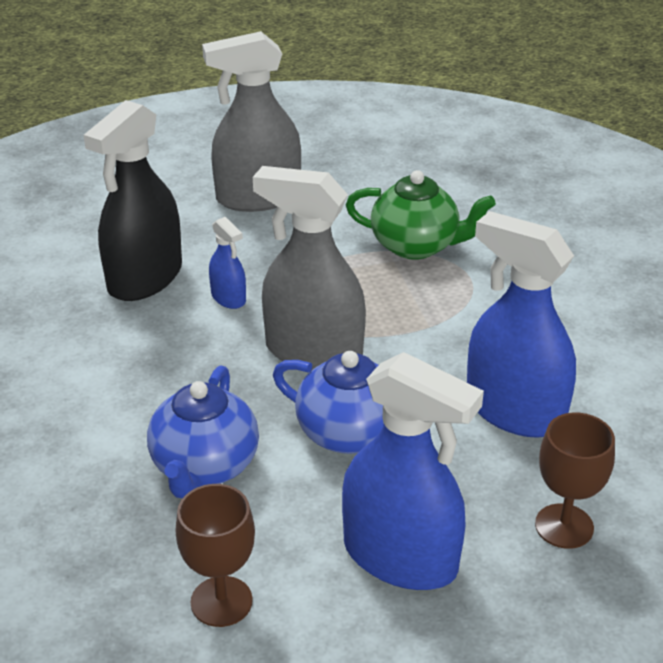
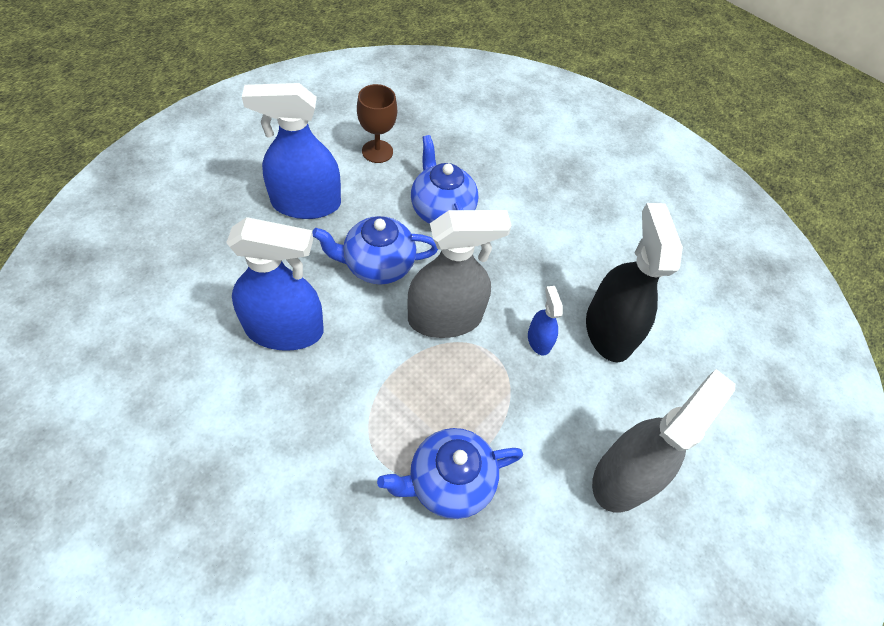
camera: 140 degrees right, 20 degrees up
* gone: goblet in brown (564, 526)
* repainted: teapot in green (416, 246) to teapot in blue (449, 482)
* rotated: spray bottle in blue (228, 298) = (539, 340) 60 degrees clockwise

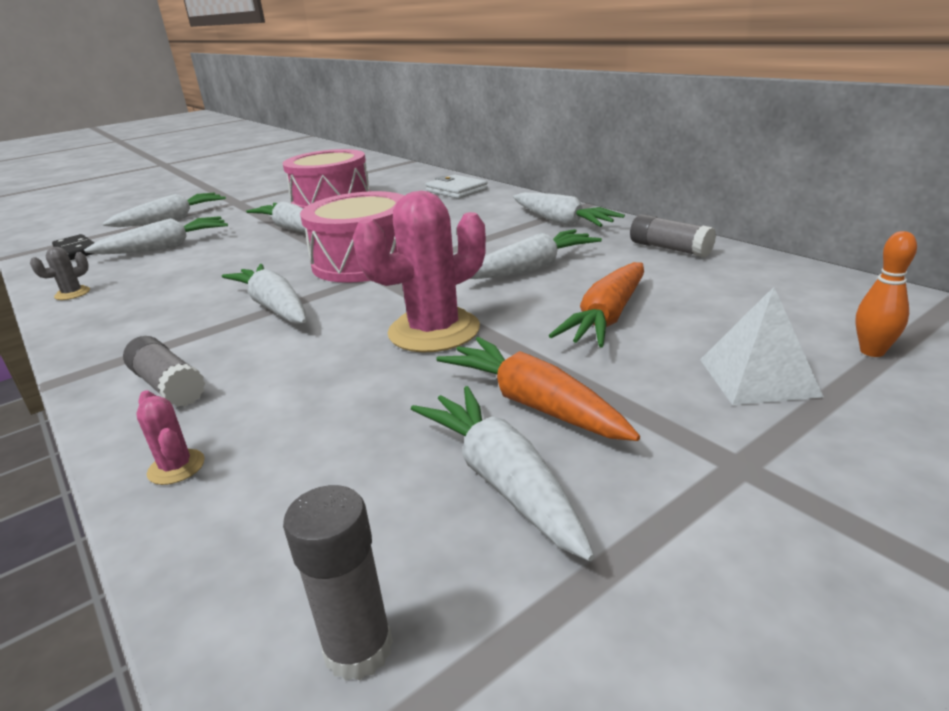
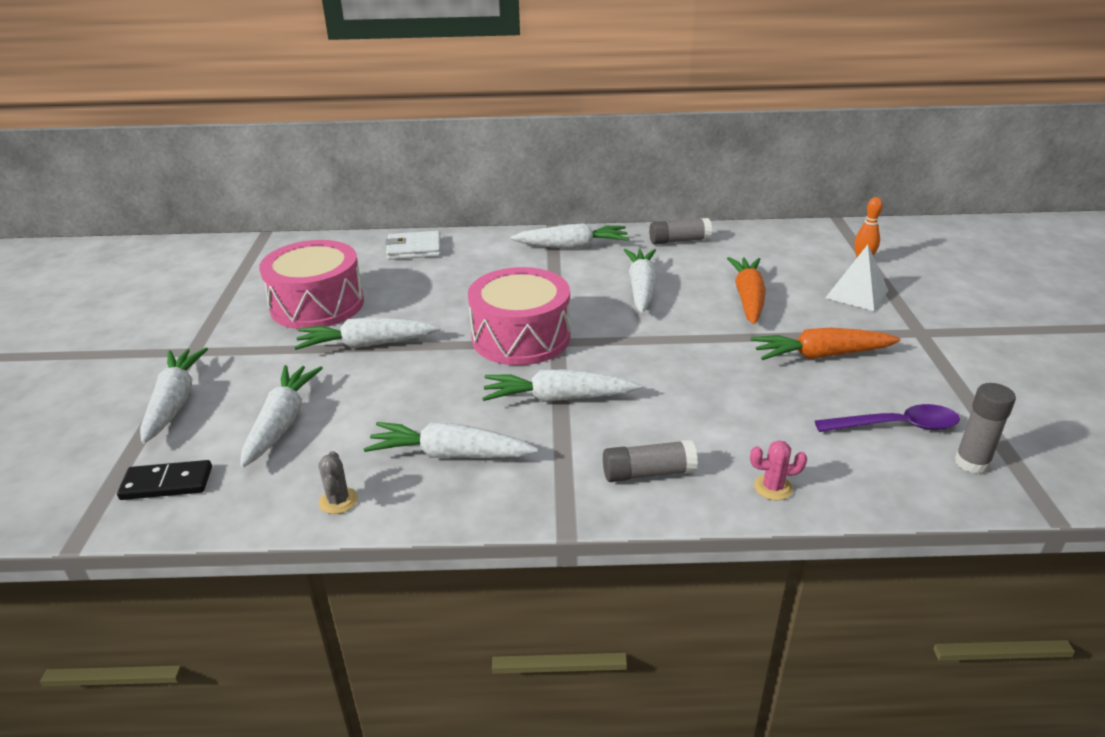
camera: 55 degrees left, 5 degrees up
* gone: cactus in pink (434, 331)
* new: spoon in purple (896, 426)
* shifted: carrot in white (501, 479) to (449, 454)
* rotated: carrot in orange (607, 318) = (748, 298) 150 degrees counterclockwise

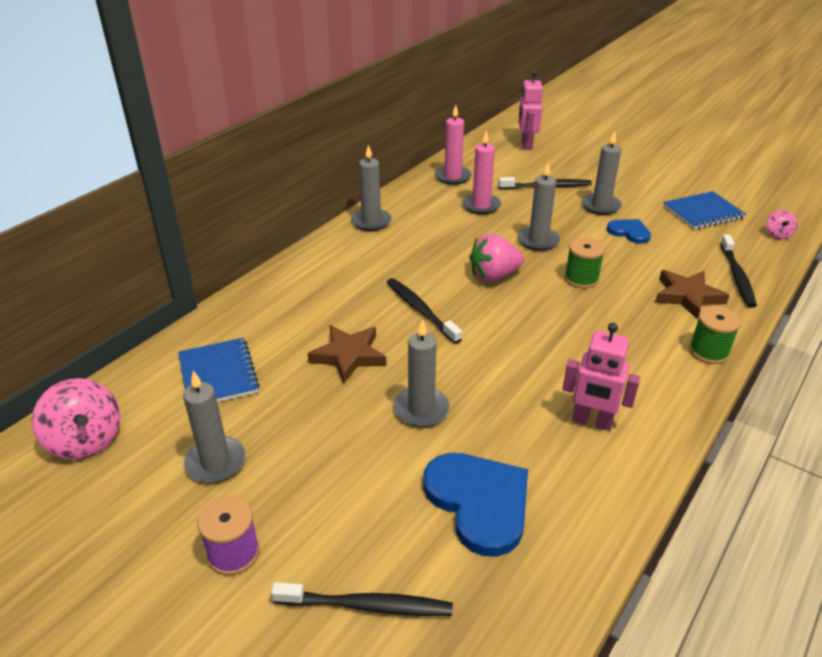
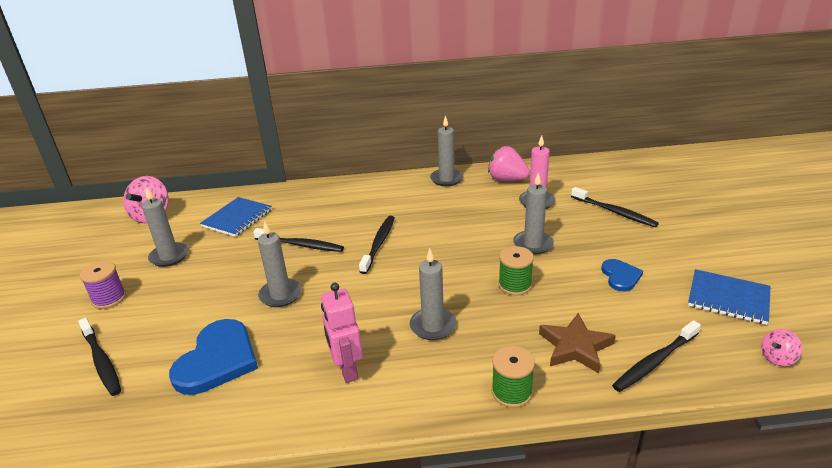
camera: 50 degrees right, 5 degrees down
* gone: candle in pink (452, 177)
* gone: robot in pink (526, 145)
* shifted: strawberry in pink (494, 276) to (507, 179)
* shifted: candle in grey (601, 206) to (433, 326)
* swapped: star in brown (349, 356) to toothbrush in black (301, 245)

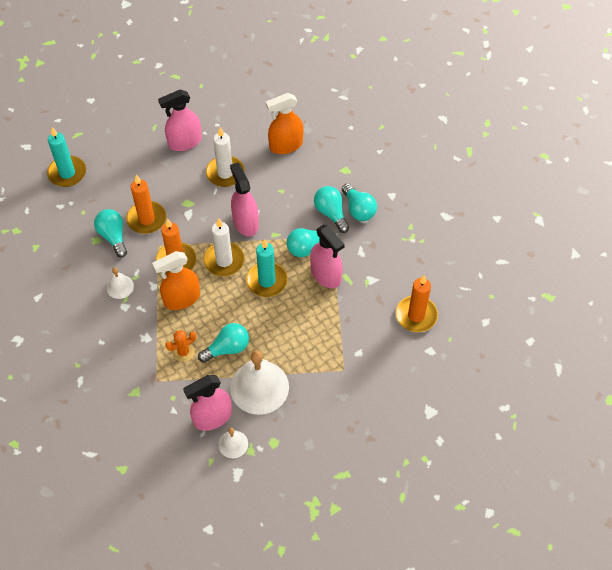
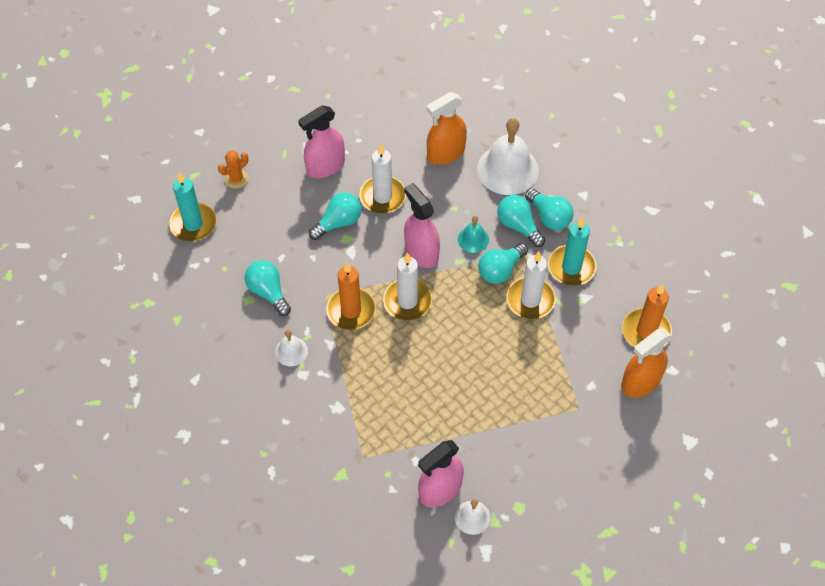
camera: 10 degrees left, 0 degrees up
* gone: candle in orange (146, 219)
* new: bell in turquoise (473, 239)
* shifted: spray bottle in orange (182, 299) to (640, 382)
* shifted: cactus in orange (183, 352) to (236, 179)
* shifted: light bulb in turquoise (227, 348) to (338, 222)
* shifted: bell in white (259, 387) to (507, 169)
* shifted: candle in turquoise (267, 281) to (571, 267)
* swapped: spray bottle in pink (325, 275) to candle in white (530, 300)

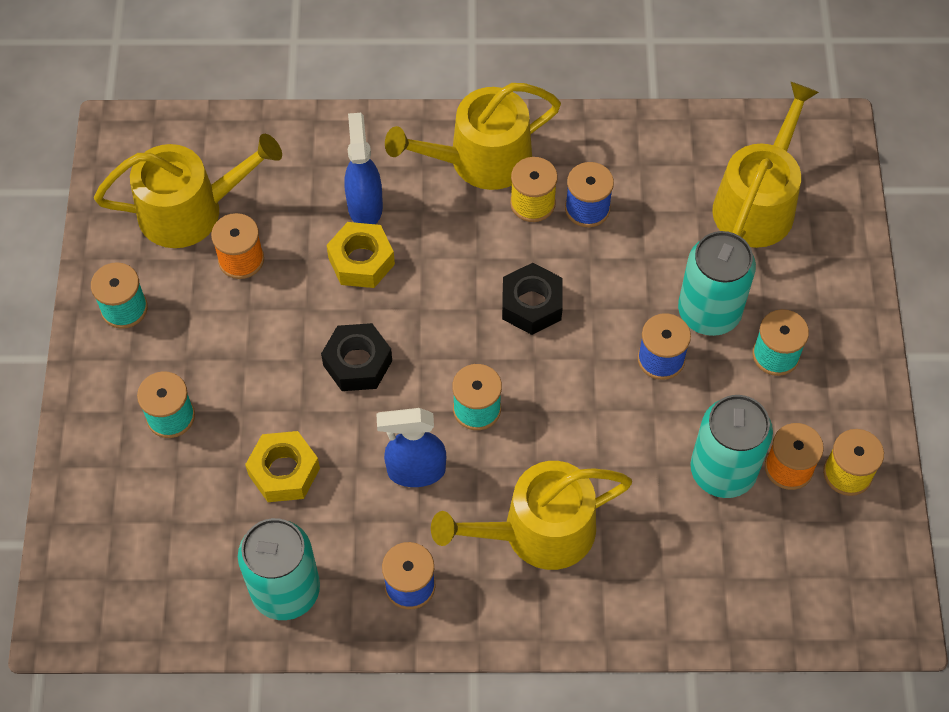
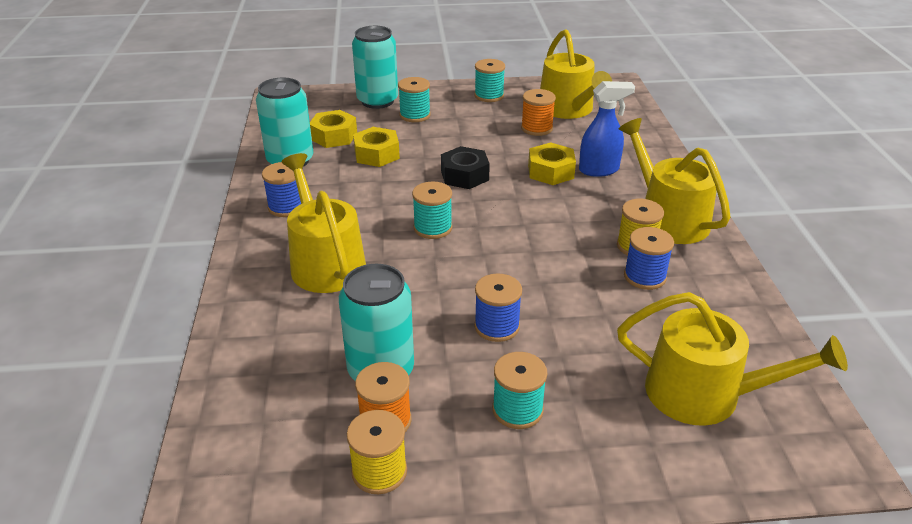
camera: 85 degrees right, 25 degrees down
* gone: spray bottle in blue (415, 471)
* gone: nut in black (531, 304)
* new: nut in yellow (334, 136)
* shifted: can in turquoise (709, 312) to (377, 101)

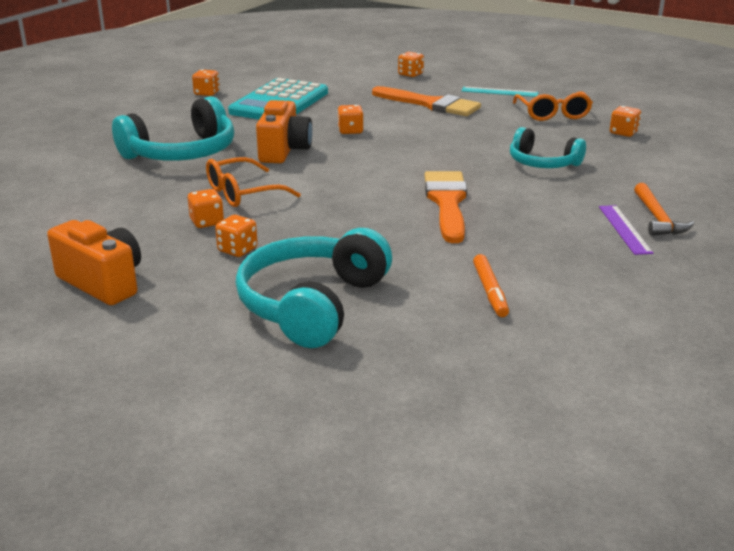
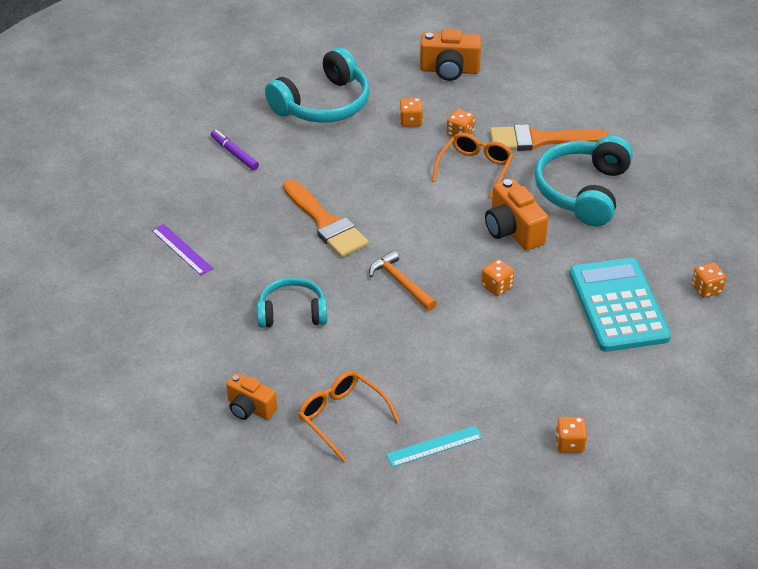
camera: 145 degrees right, 15 degrees up
* shifted: brush in orange (431, 104) to (539, 140)
* shifted: hammer in orange (657, 218) to (400, 282)
* swapped: dice in orange (623, 133) to camera in orange (250, 408)
* repainted: marker in orange (490, 291) to marker in purple (234, 154)
* rotated: headphones in turquoise (312, 304) = (323, 104) 60 degrees clockwise

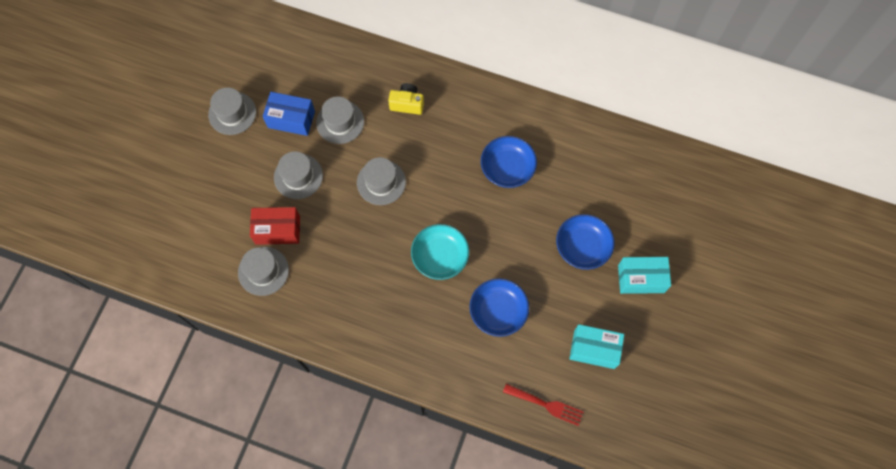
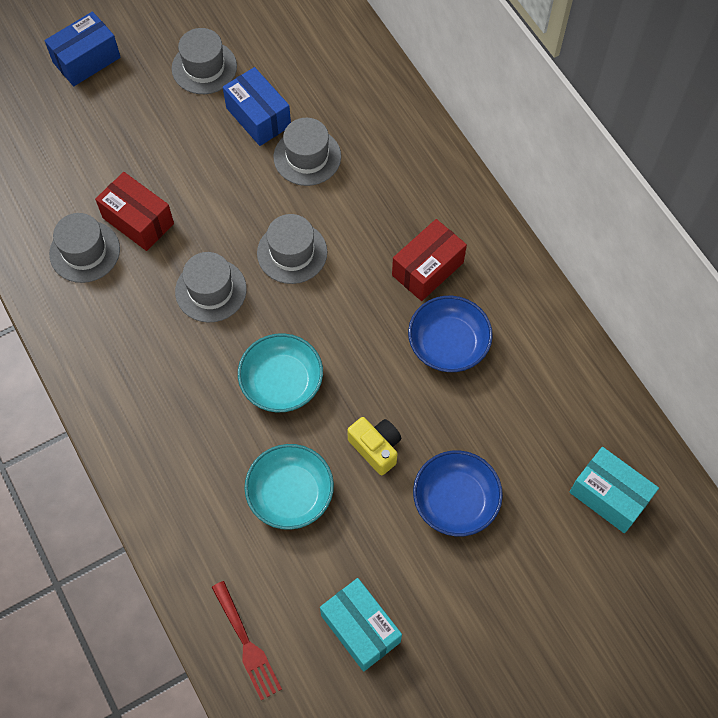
camera: 40 degrees right, 5 degrees down
* new: box in blue (86, 60)
* new: box in red (427, 269)
* shifted: hat in grey (298, 176) to (211, 290)
* shifted: camera in yellow (407, 104) to (376, 448)
* shifted: box in turquoise (641, 278) to (609, 496)
* repainted: bowl in blue (498, 311) to bowl in turquoise (290, 493)

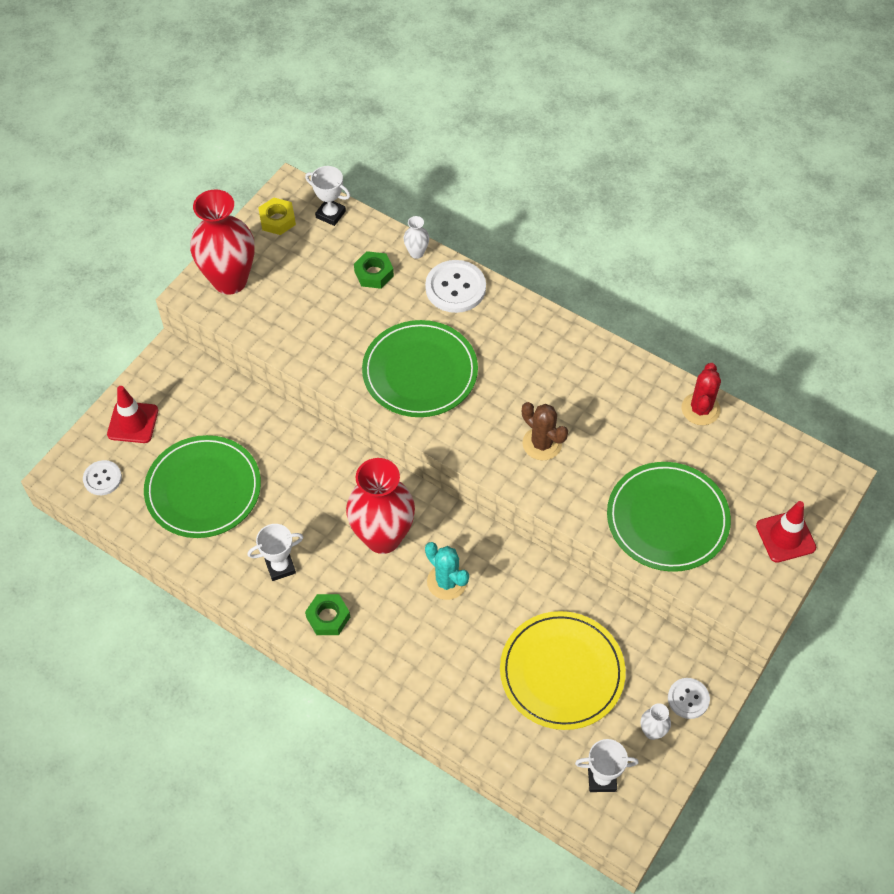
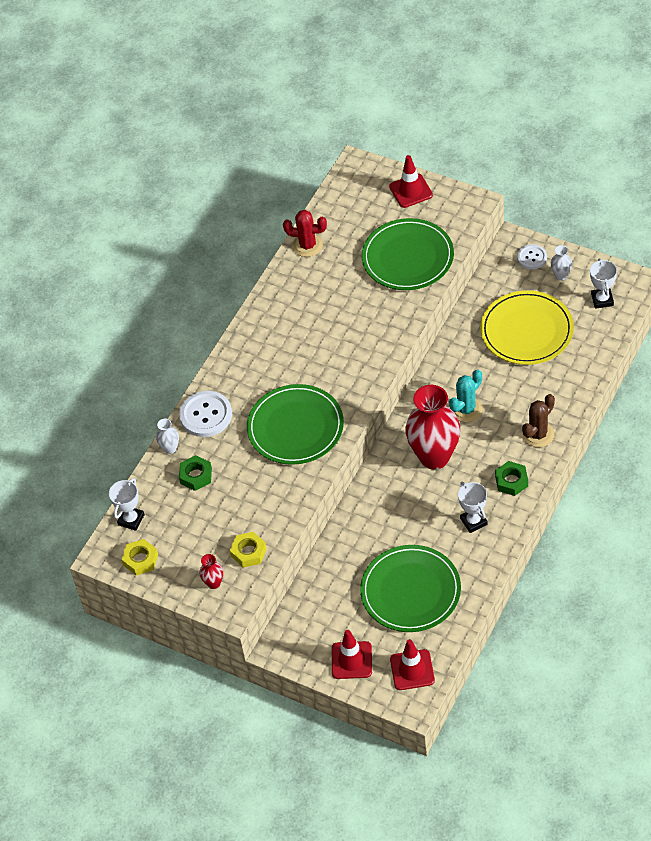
camera: 90 degrees left, 5 degrees down
* new: nut in yellow (248, 552)
* shifted: cactus in brown (542, 444) to (538, 434)
* swapped: button in white (102, 478) to traffic cone in red (412, 670)
* scaled: vase in red (230, 280) = (214, 583) x0.42

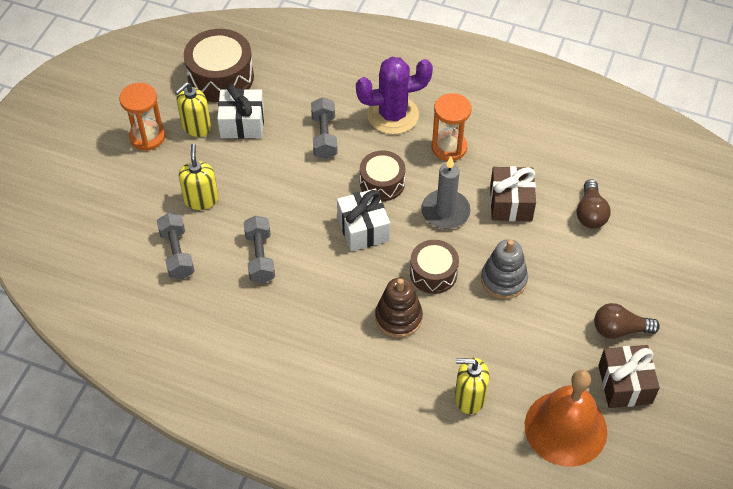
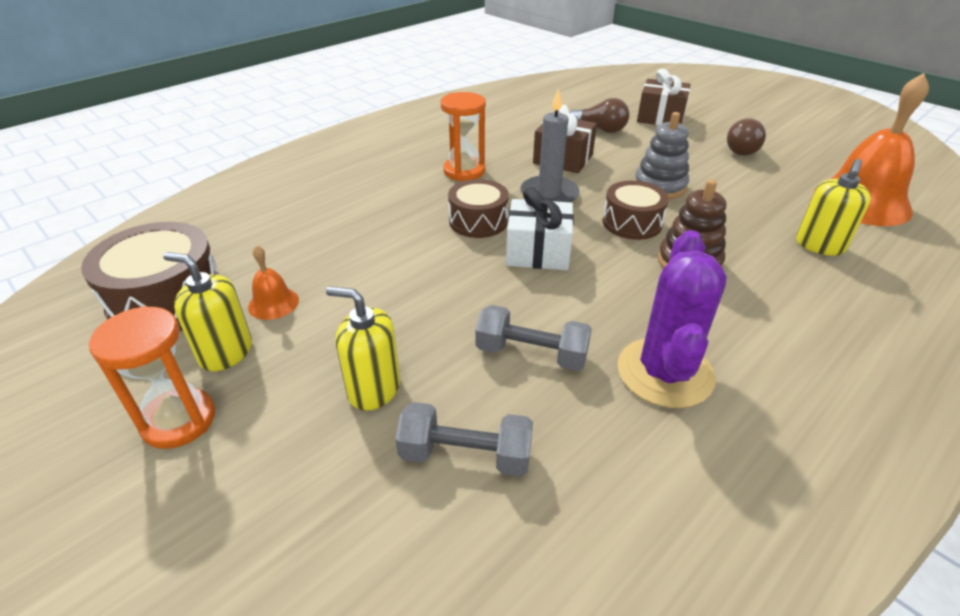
camera: 65 degrees left, 15 degrees down
* gone: dumbbell in grey (324, 136)
* shifted: cactus in purple (393, 115) to (665, 372)
* shifted: gift in brown (625, 384) to (660, 117)
* swapped: gift in white (242, 123) to bell in orange (273, 303)
* rotated: soap dispenser in yellow (196, 126) = (226, 352) 135 degrees clockwise

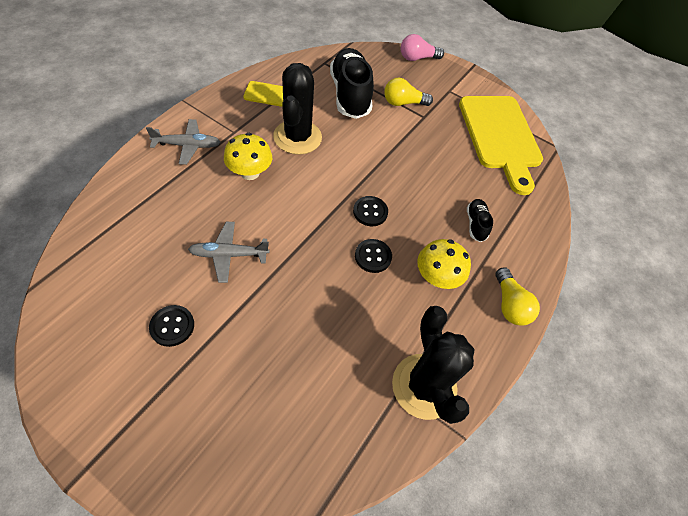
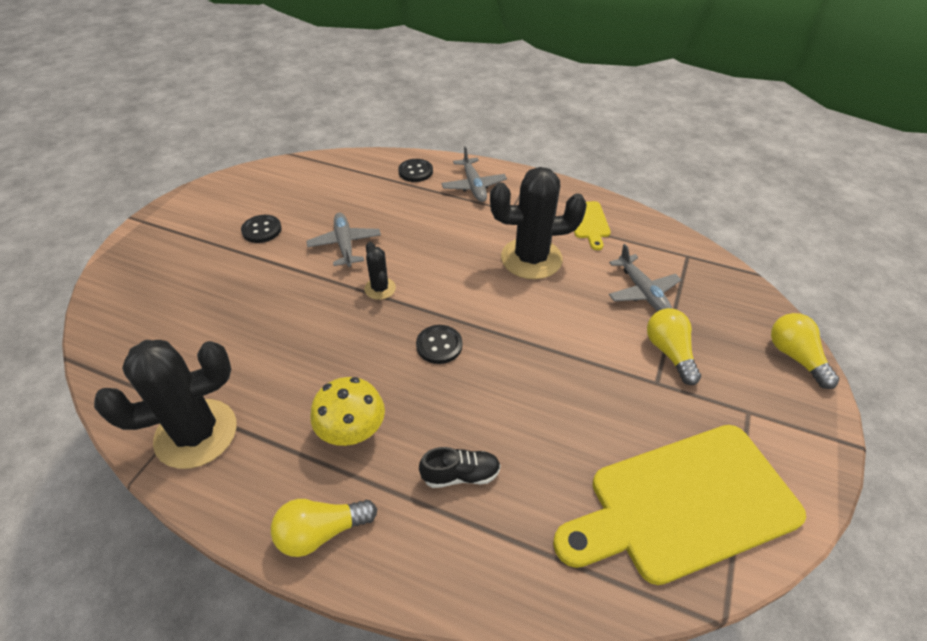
camera: 85 degrees right, 10 degrees down
* gone: mushroom in yellow (250, 172)
* new: cactus in black (380, 288)
* shifted: button in black (373, 256) to (415, 172)
* swapped: shoe in black (350, 95) to plane in grey (642, 291)
* repainted: light bulb in pink (417, 58) to light bulb in yellow (795, 357)

